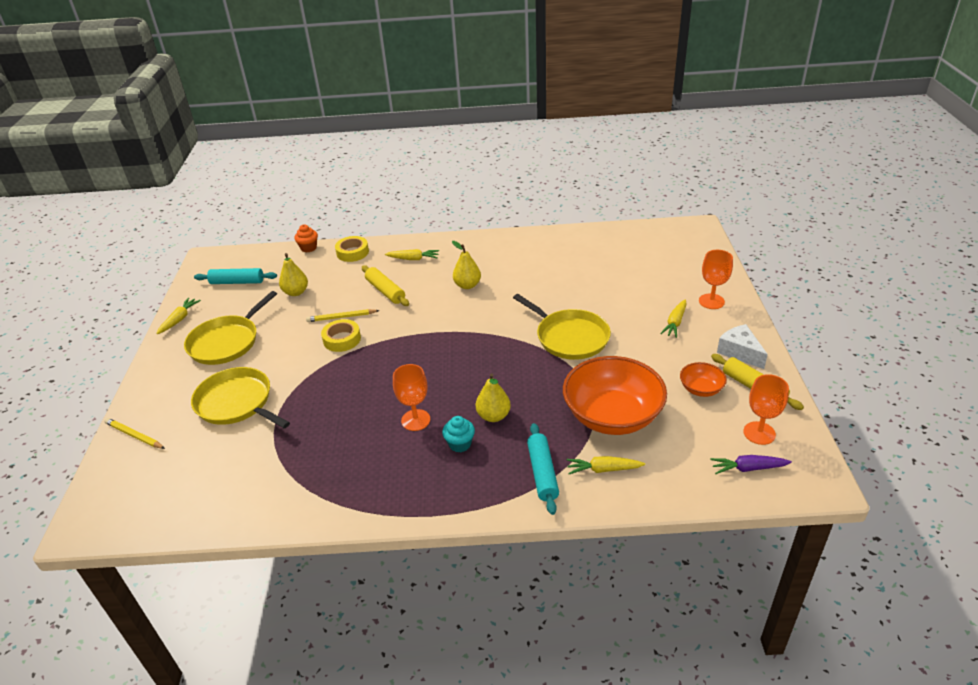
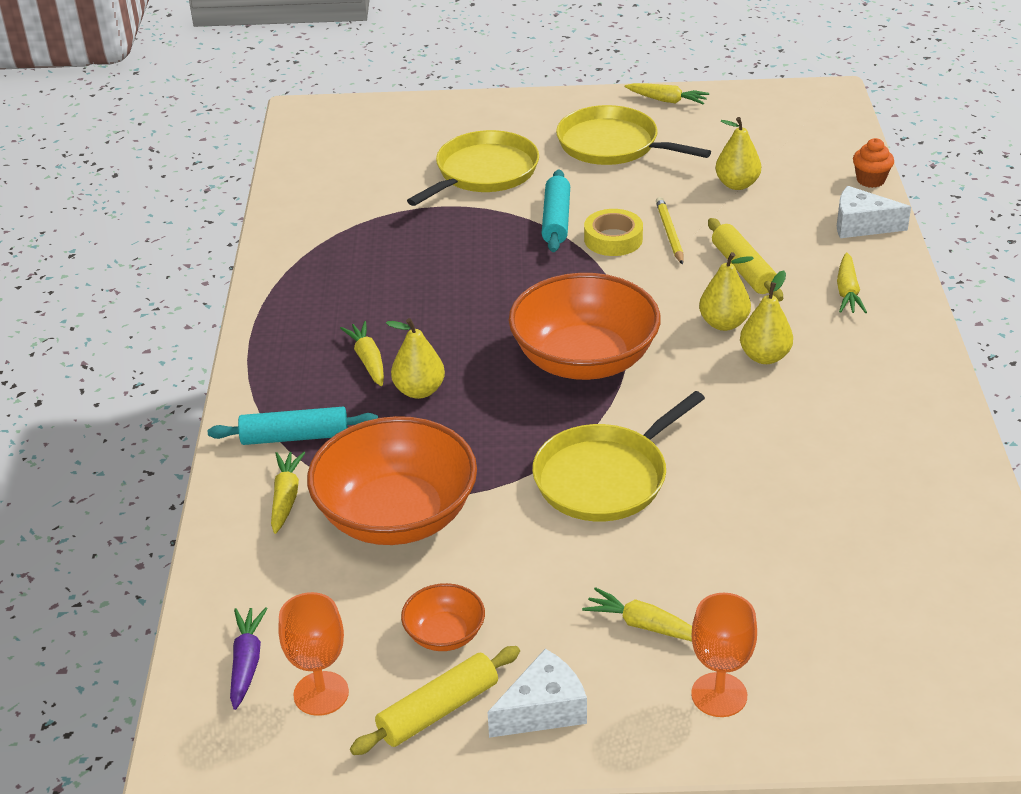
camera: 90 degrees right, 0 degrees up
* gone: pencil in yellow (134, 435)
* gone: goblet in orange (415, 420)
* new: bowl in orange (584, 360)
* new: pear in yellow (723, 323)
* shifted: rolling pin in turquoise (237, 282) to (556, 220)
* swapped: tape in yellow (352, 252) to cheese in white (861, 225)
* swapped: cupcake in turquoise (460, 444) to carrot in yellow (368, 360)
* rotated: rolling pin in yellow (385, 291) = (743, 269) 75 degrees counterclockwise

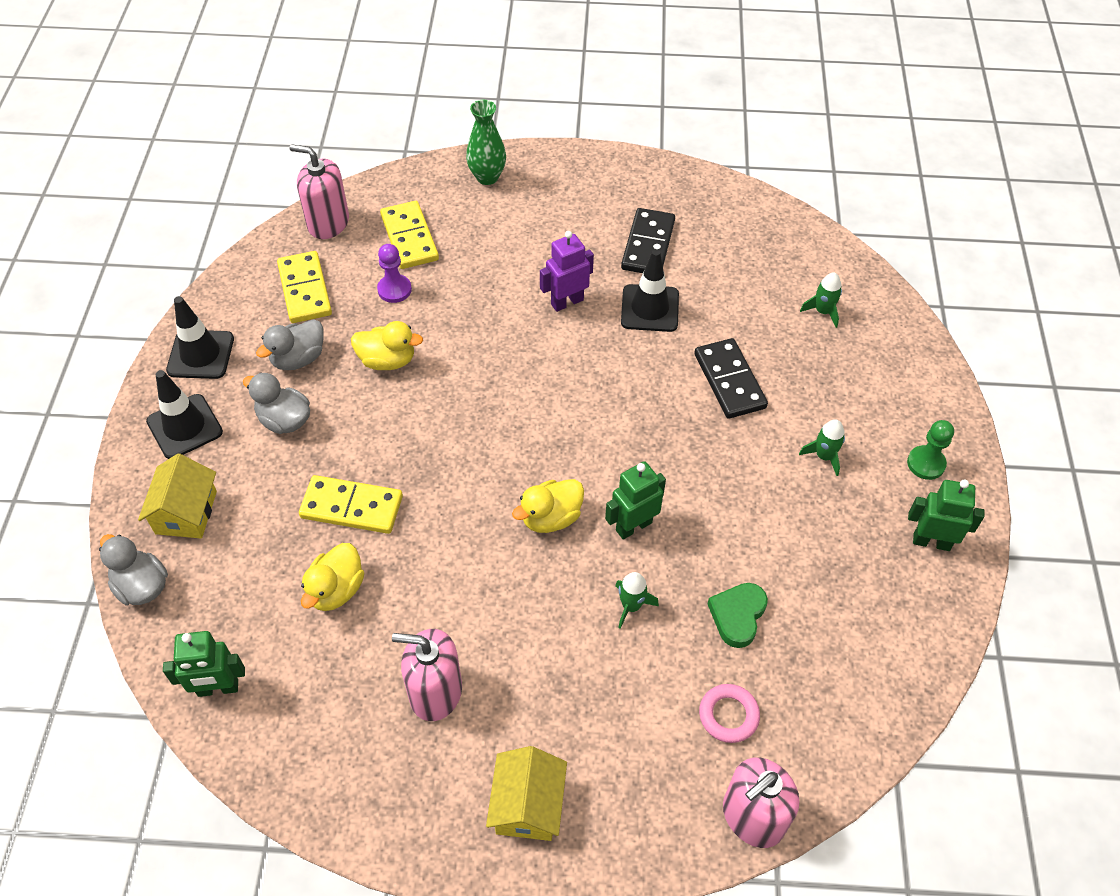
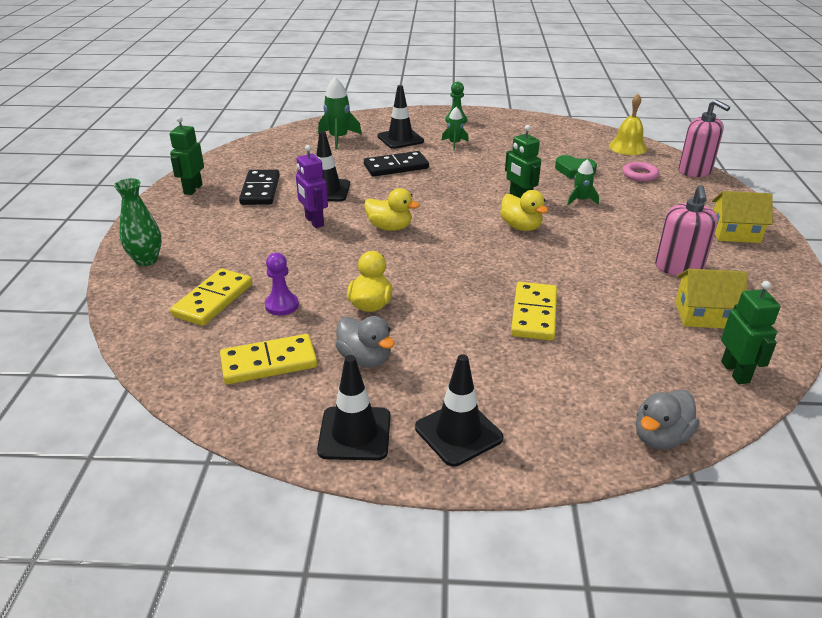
camera: 90 degrees left, 20 degrees down
* gone: duck in grey (284, 420)
* gone: soap dispenser in pink (328, 223)
* new: traffic cone in black (400, 139)
* new: bell in yellow (627, 147)
* shifted: house in yellow (186, 512) to (704, 315)
* shifted: duck in yellow (336, 590) to (390, 227)
* shifted: robot in green (931, 541) to (193, 189)
* rotated: domino in yellow (409, 238) = (213, 300) 45 degrees counterclockwise
* rotated: domino in black (648, 245) = (260, 190) 75 degrees clockwise
* scaled: rocket in green (822, 311) = (338, 138) x1.64

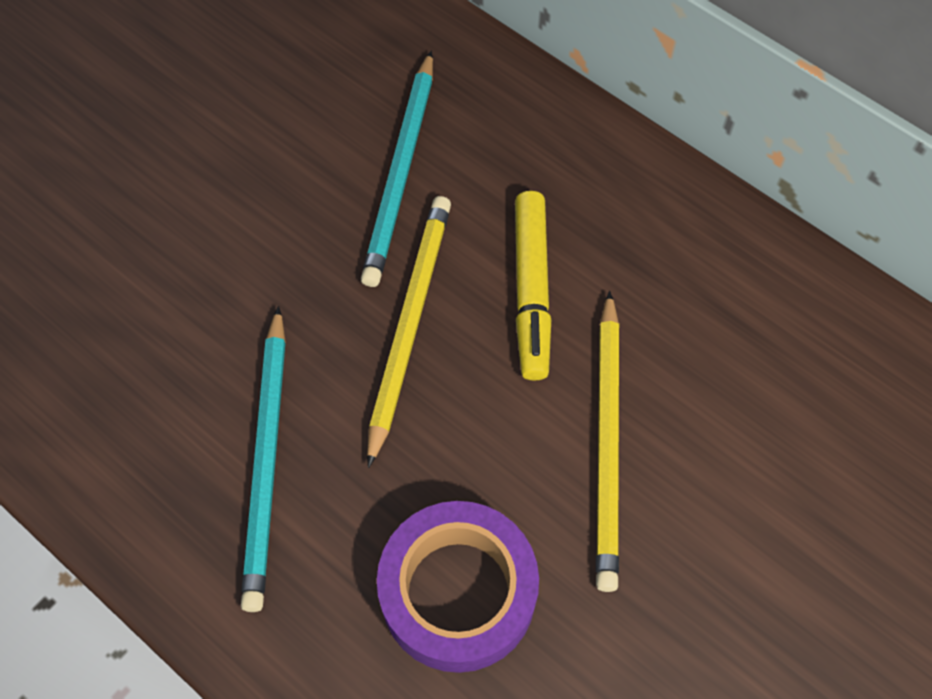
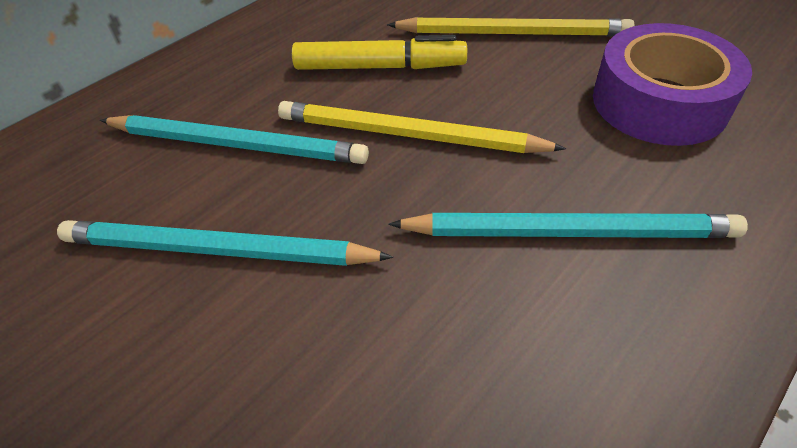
camera: 85 degrees left, 15 degrees down
* new: pencil in turquoise (217, 250)

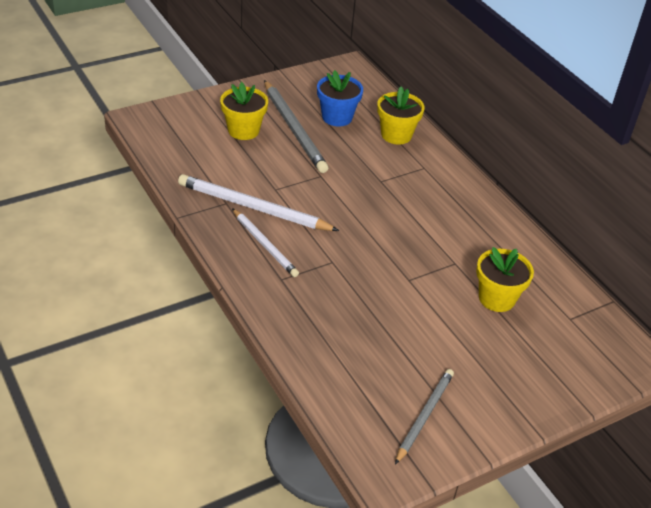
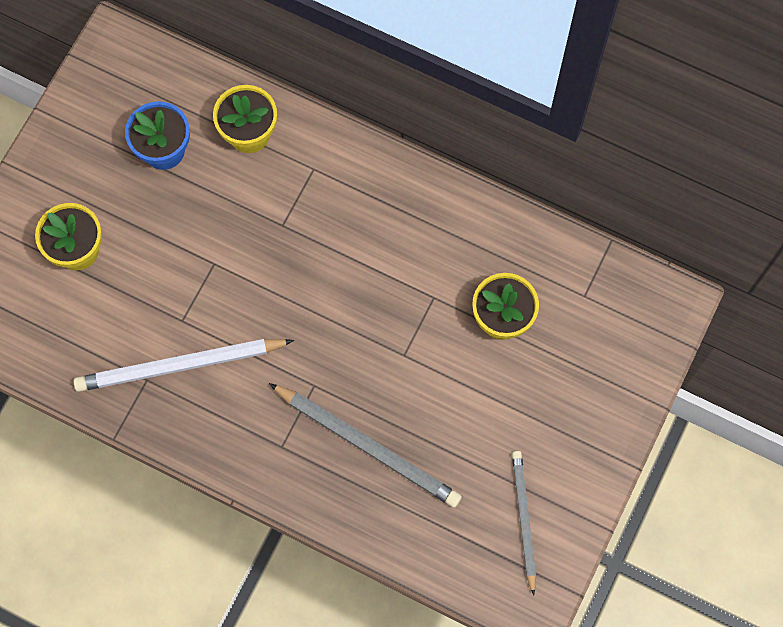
camera: 30 degrees left, 30 degrees up
* gone: pencil in white (264, 244)
* shifted: pencil in grey (294, 129) to (368, 446)

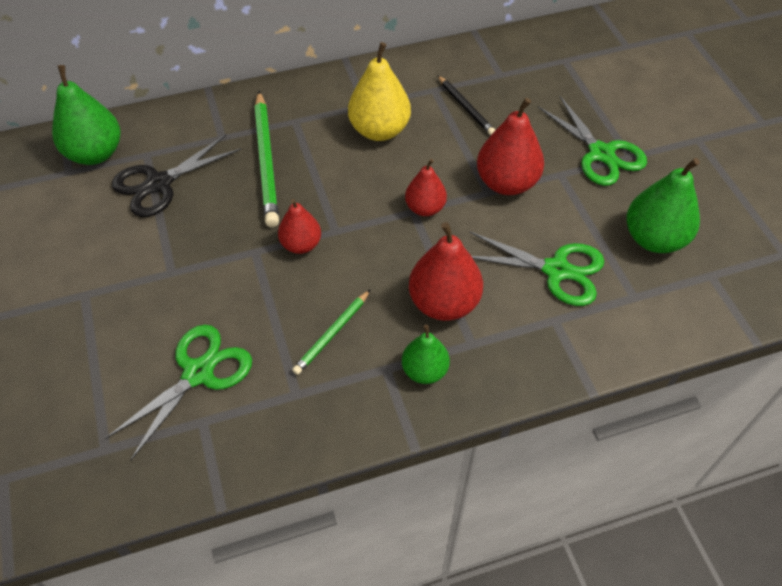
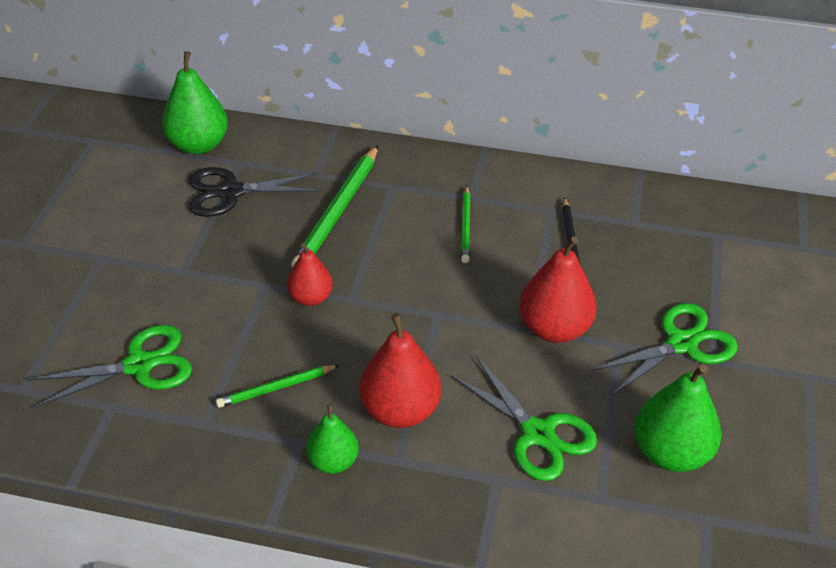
camera: 30 degrees right, 10 degrees down
* gone: pear in red (425, 208)
* swapped: pear in yellow (379, 130) to pencil in green (466, 226)
* rotated: scissors in green (601, 153) = (681, 344) 120 degrees counterclockwise

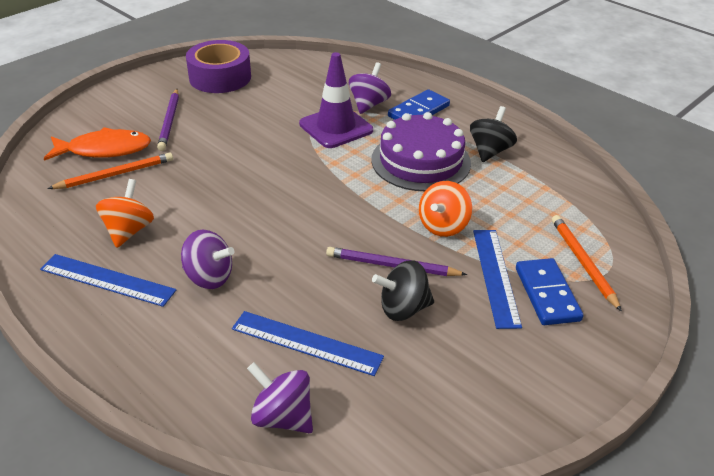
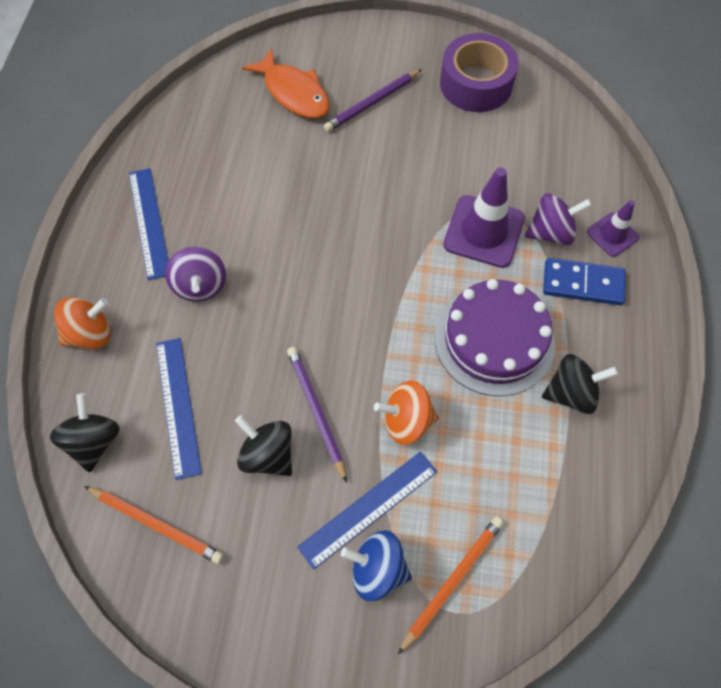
camera: 55 degrees right, 25 degrees up
* new: traffic cone in purple (612, 234)
* shifted: pencil in orange (115, 174) to (156, 524)
* shifted: spinning top in orange (129, 231) to (91, 334)
* swapped: domino in blue (547, 294) to spinning top in blue (377, 569)
* repainted: spinning top in purple (282, 417) to spinning top in black (94, 441)

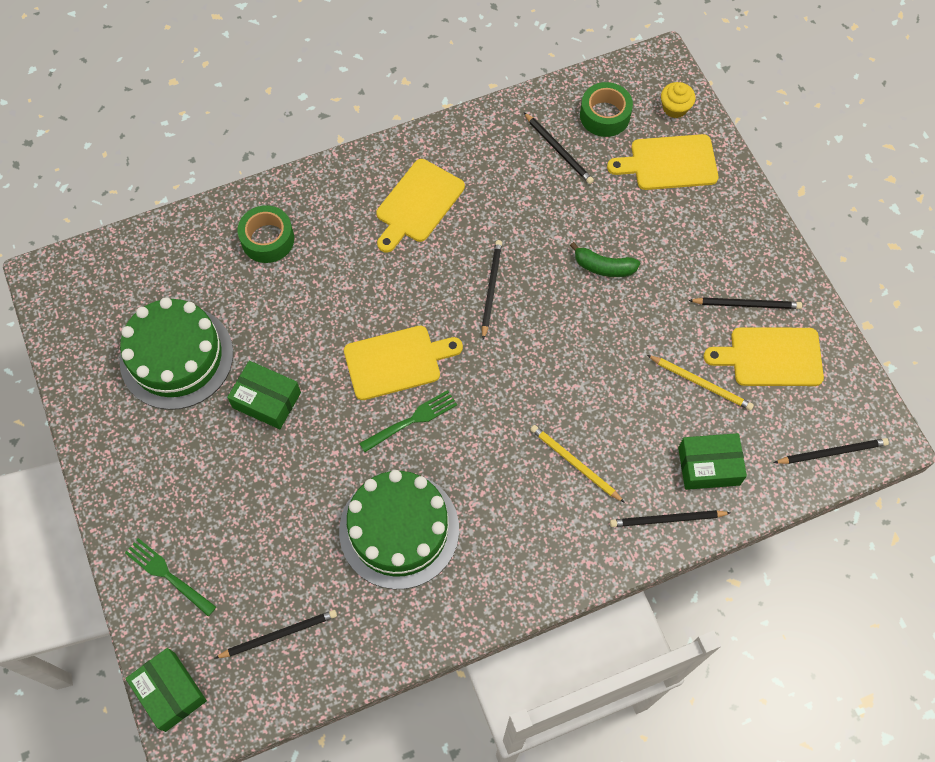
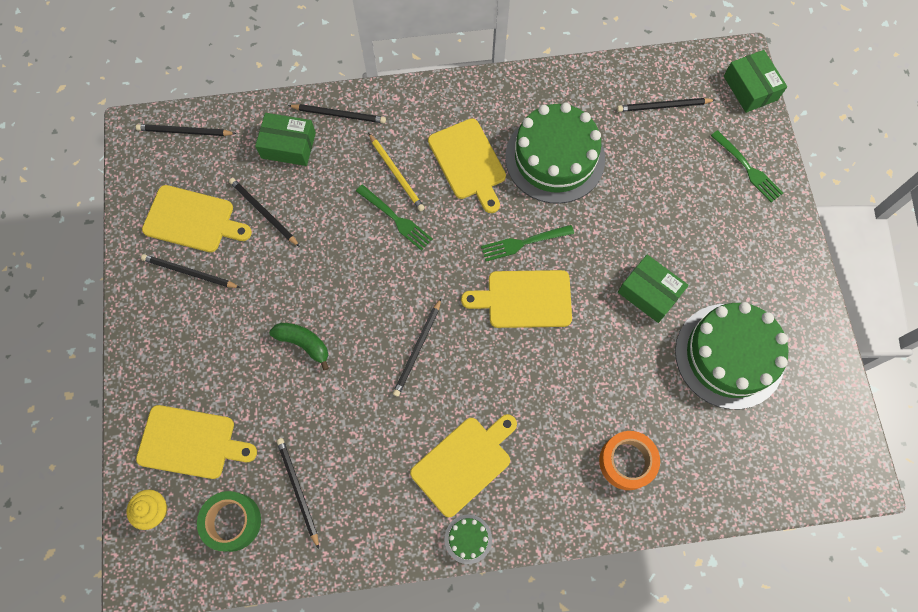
camera: 165 degrees left, 5 degrees up
* new: fork in green (395, 219)
* new: cutting board in yellow (468, 162)
* new: cake in green (468, 539)
* repainted: tape in green (267, 239) to tape in orange (626, 462)
* repainted: pencil in yellow (701, 383) to pencil in black (263, 212)

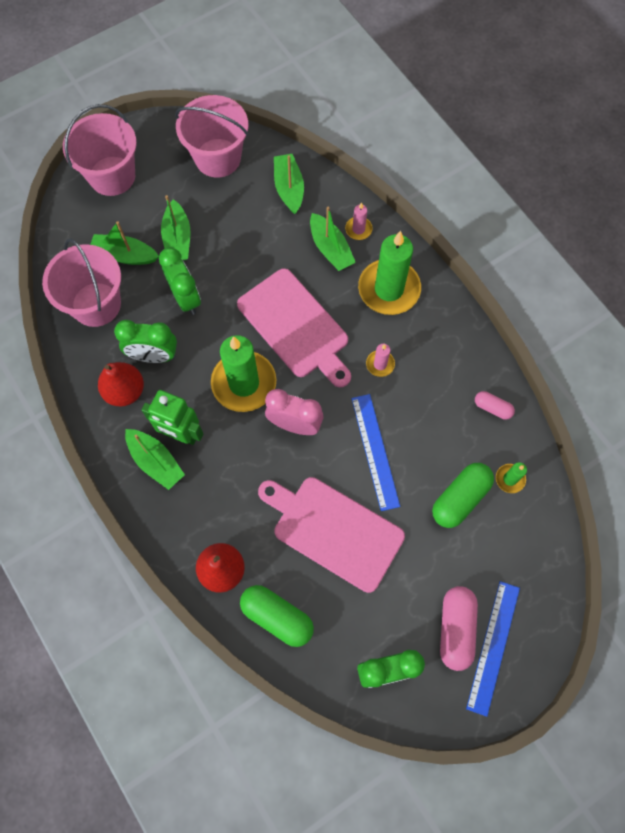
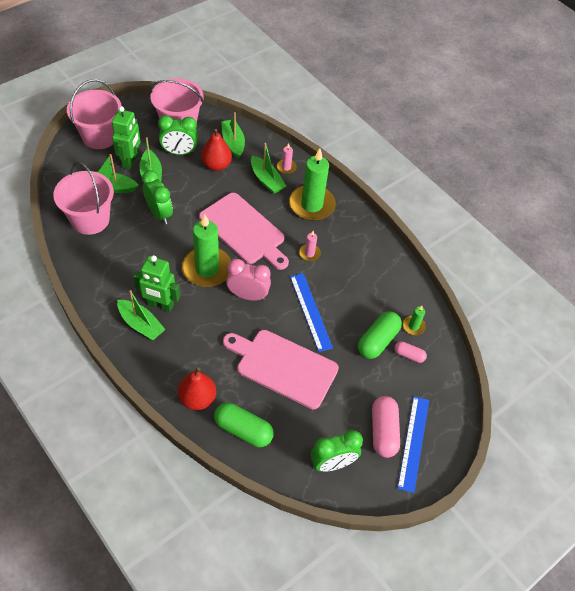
camera: 10 degrees left, 15 degrees down
* new: robot in green (130, 161)
* shifted: pear in red (125, 391) to (216, 165)
* shifted: clock in green (154, 356) to (179, 152)
* shifted: capsule in pink (492, 408) to (409, 355)

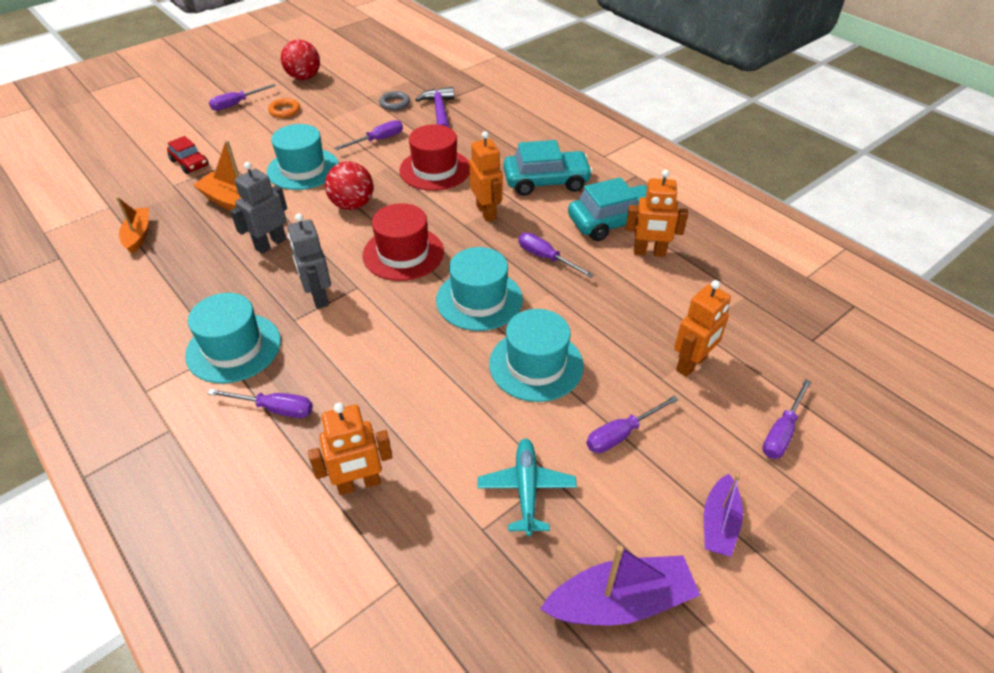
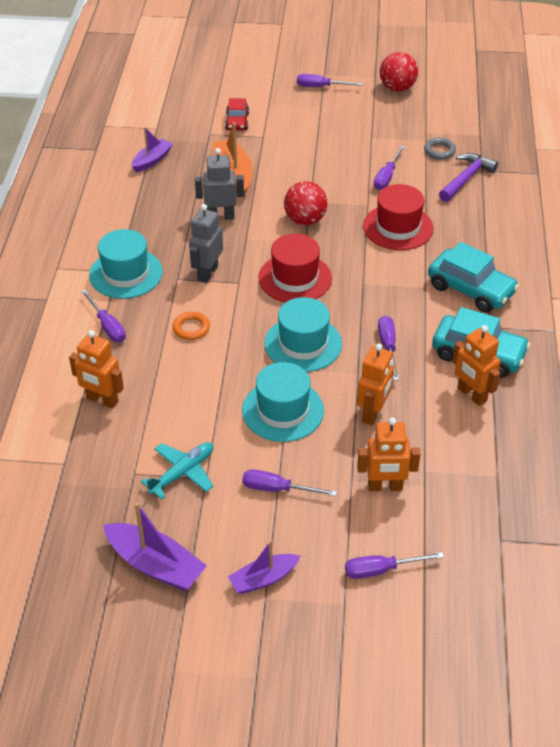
camera: 45 degrees right, 0 degrees up
* gone: hat in turquoise (303, 169)
* shifted: ring in orange (284, 111) to (191, 328)
* shifted: robot in orange (486, 212) to (373, 413)
* repainted: boat in orange (138, 235) to boat in purple (152, 160)
* rotated: screwdriver in purple (378, 140) = (386, 177) 105 degrees clockwise

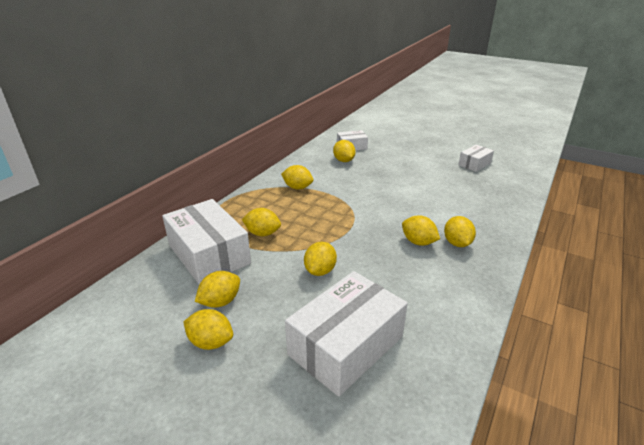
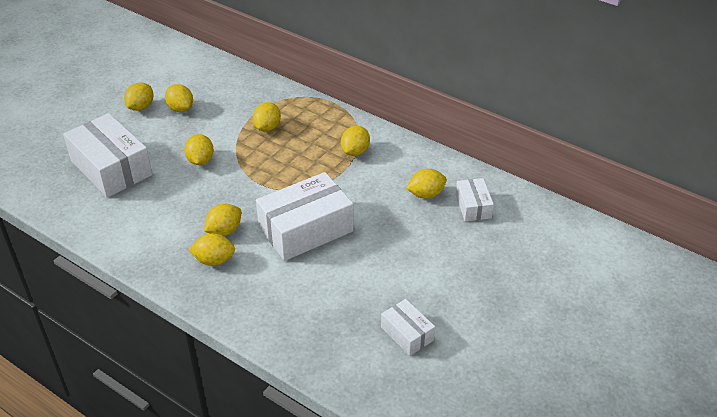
camera: 95 degrees right, 10 degrees up
* shifted: box in white (209, 254) to (306, 229)
* rotated: lemon in yellow (320, 271) = (200, 160) 60 degrees clockwise

